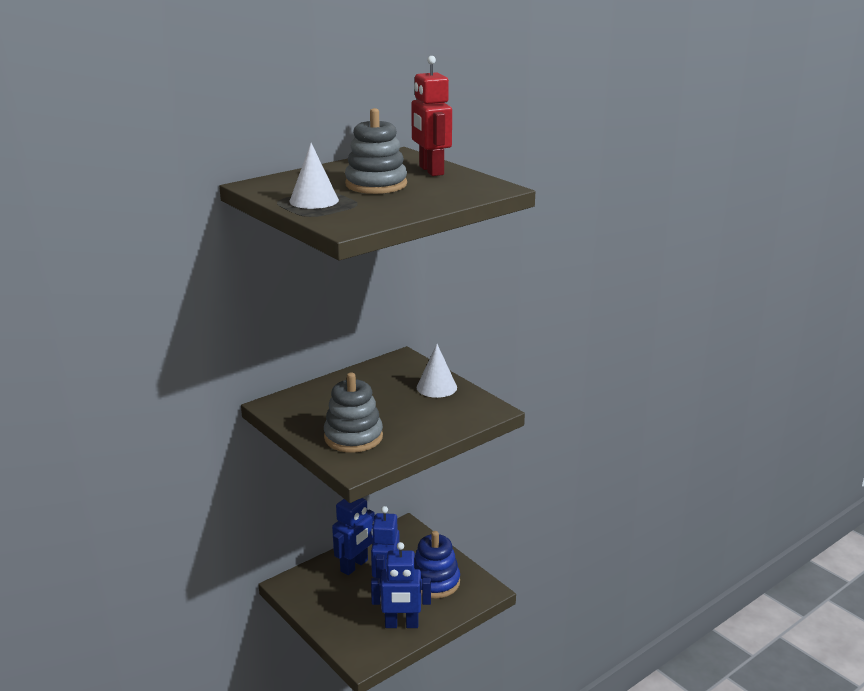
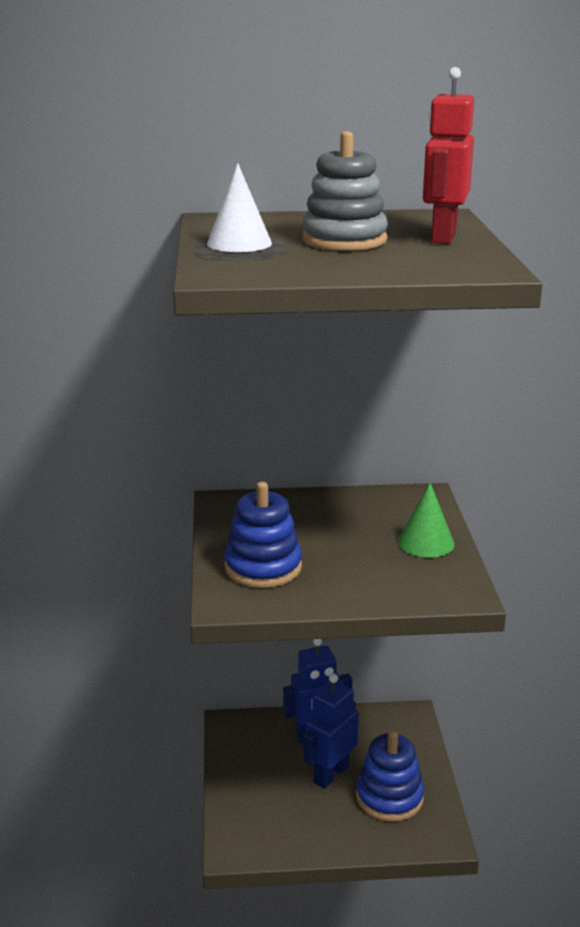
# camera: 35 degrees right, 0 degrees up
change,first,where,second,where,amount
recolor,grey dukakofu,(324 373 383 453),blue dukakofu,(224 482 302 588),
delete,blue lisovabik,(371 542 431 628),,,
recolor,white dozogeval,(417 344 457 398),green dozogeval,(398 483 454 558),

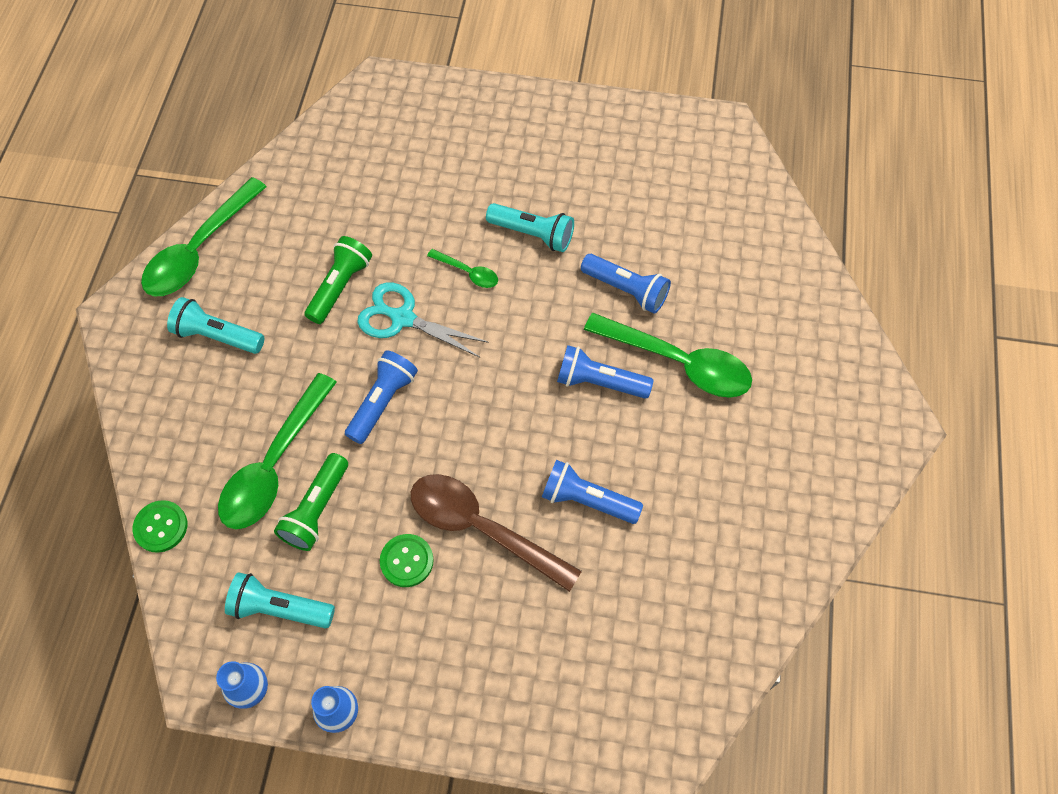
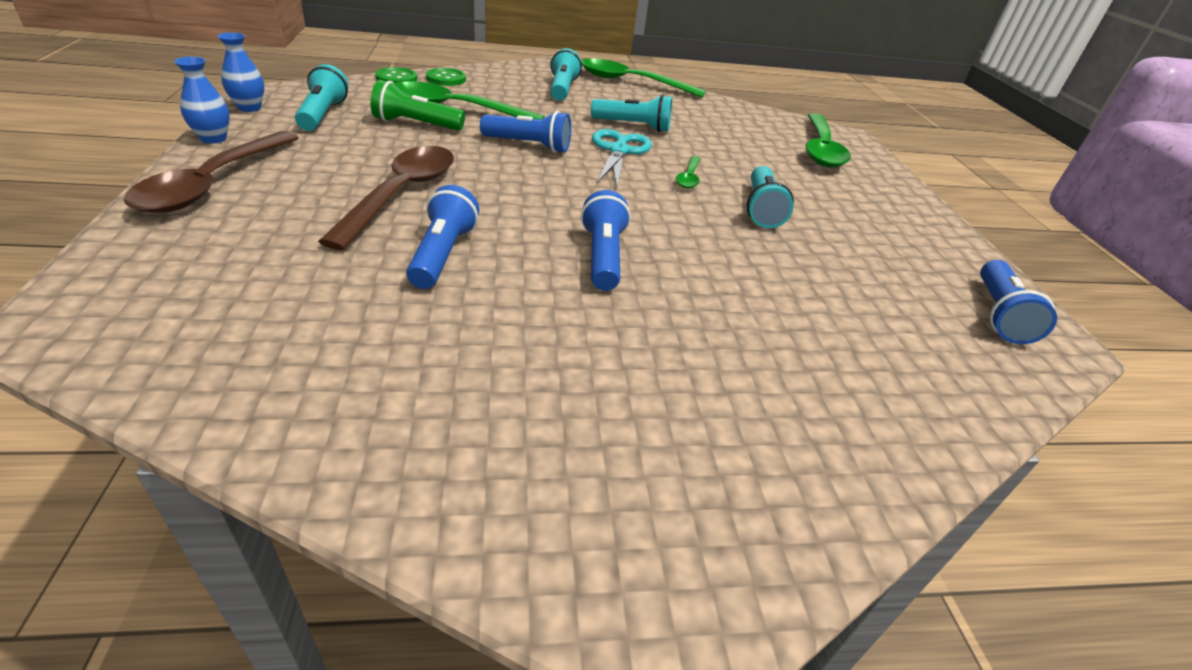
# camera: 70 degrees right, 25 degrees down
change,first,where,second,where,amount
recolor,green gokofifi,(305 236 372 324),turquoise gokofifi,(591 94 672 132),
move,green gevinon,(380 534 434 587),,(426 68 466 86),
move,blue gokofifi,(581 254 671 314),,(980 260 1057 344),
move,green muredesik,(584 313 752 398),,(806 113 851 168),
insert,,,brown muredesik,(124 131 299 213),

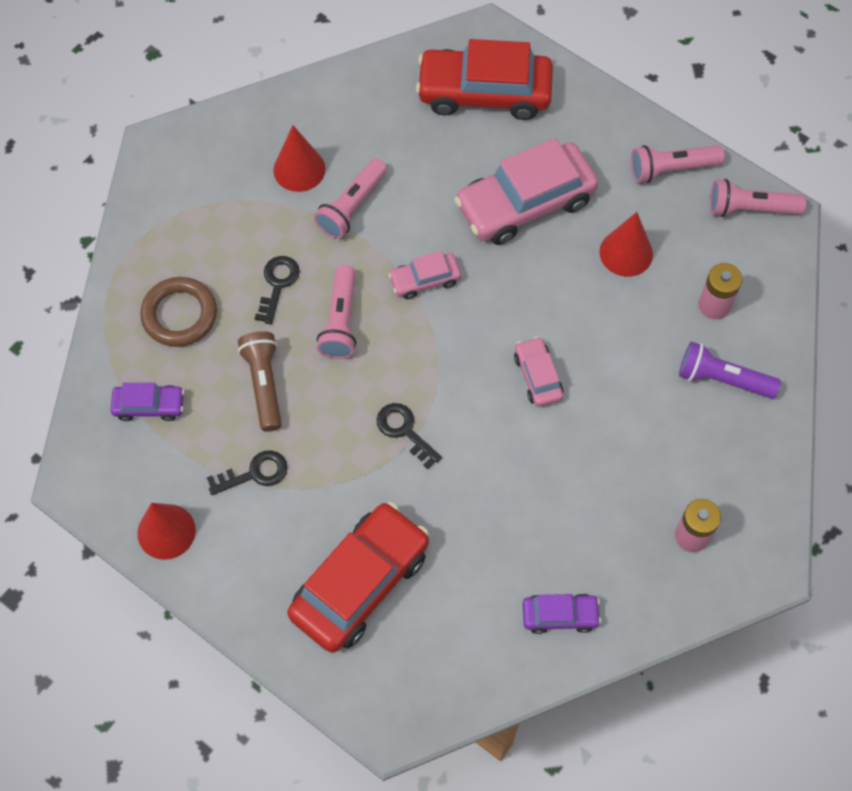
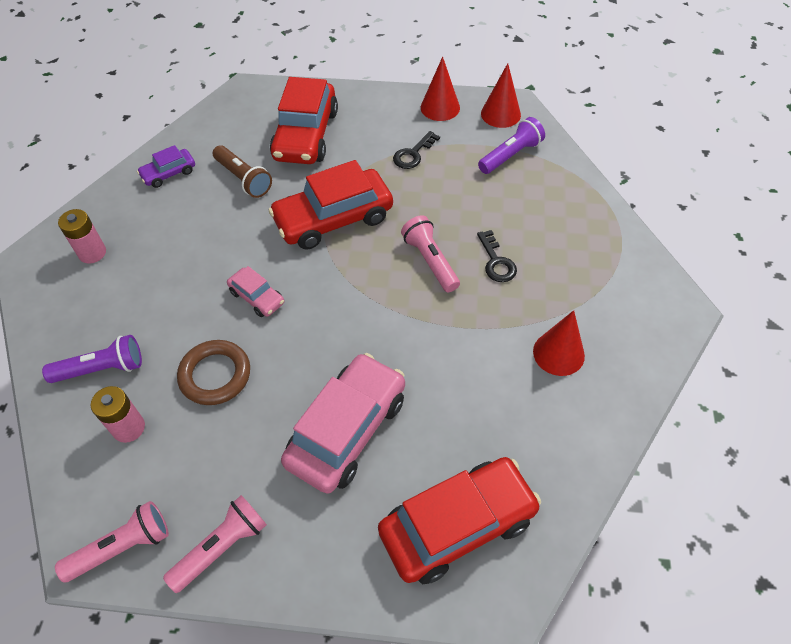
# camera: 150 degrees right, 10 degrees down
change,first,where,second,where,amount
replace,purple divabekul,(111 383 185 421),purple gokofifi,(478 117 545 174),
move,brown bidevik,(140 277 217 347),,(177 340 250 405),
move,brown gokofifi,(238 331 282 432),,(213 145 272 198),
delete,pink gokofifi,(314 158 387 239),,,
replace,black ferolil,(377 403 442 469),red divabekul,(269 160 393 250),
delete,pink divabekul,(389 251 461 299),,,
move,red dozogeval,(599 212 653 277),,(481 63 521 128),

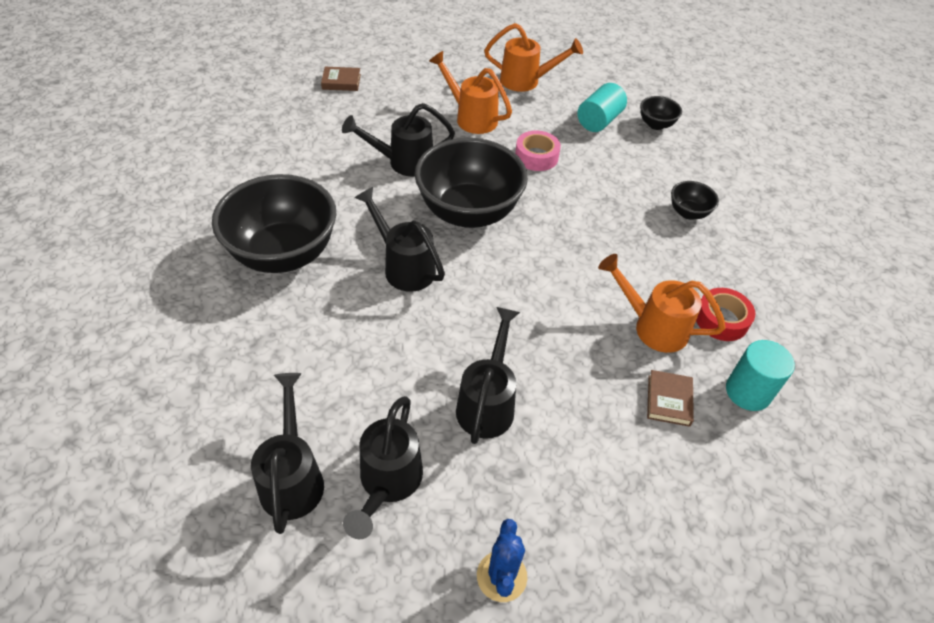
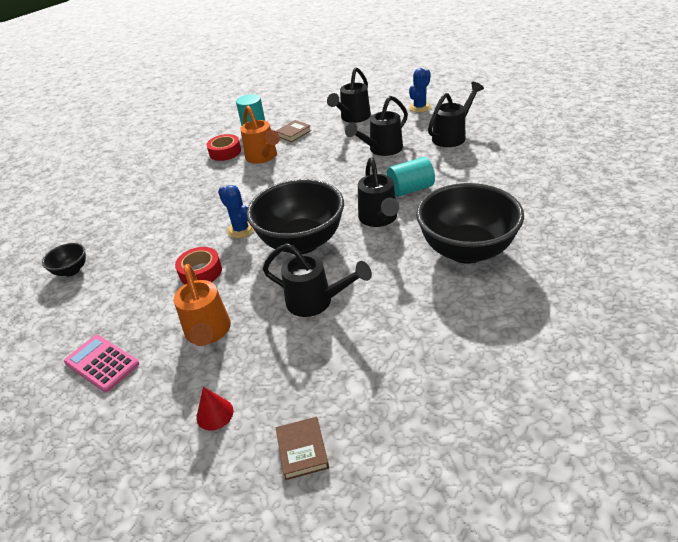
# camera: 140 degrees left, 10 degrees down
change,first,where,second,where,amount
move,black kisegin,(251 373 324 534),,(327 67 371 123),
rotate,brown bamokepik,(321 67 361 91),,(276 417 329 480),45 degrees clockwise
replace,orange kisegin,(484 23 583 92),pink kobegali,(64 335 139 392),
recolor,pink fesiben,(515 131 561 171),red fesiben,(175 247 222 284),
move,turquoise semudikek,(577 83 627 132),,(387 157 435 197),
delete,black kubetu,(671 181 719 219),,,
insert,,,red dozogeval,(196 387 233 430),
insert,,,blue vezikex,(218 185 254 238),

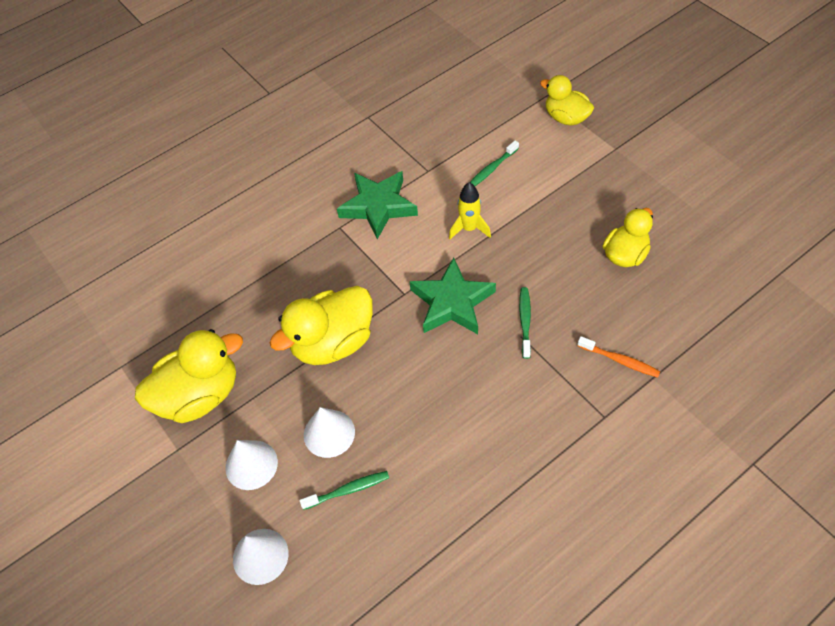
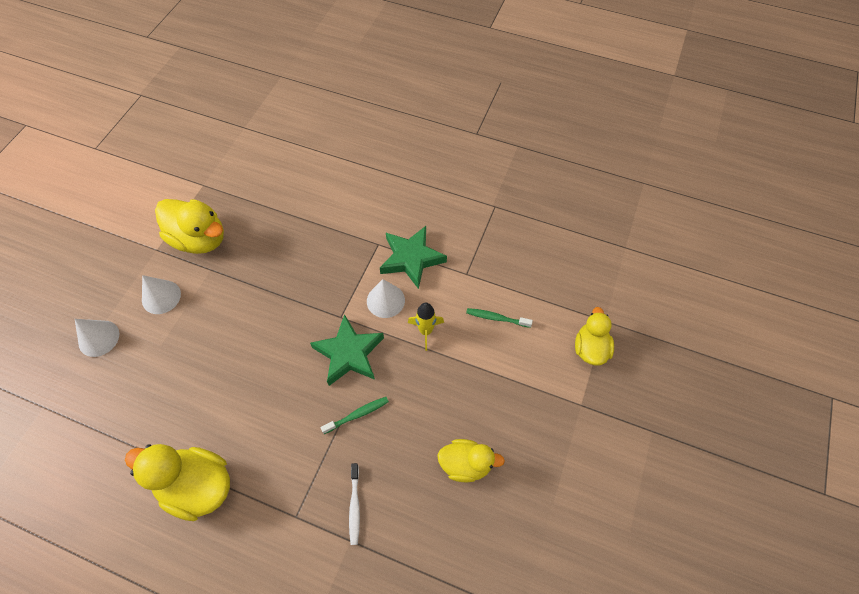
# camera: 55 degrees right, 5 degrees up
change,first,where,second,where,amount
move,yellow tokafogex,(270 286 372 365),,(125 444 230 521),
delete,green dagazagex,(300 471 389 510),,,
move,white dozogeval,(304 407 355 458),,(367 279 405 318),
recolor,orange dagazagex,(577 336 660 378),white dagazagex,(349 463 360 545),

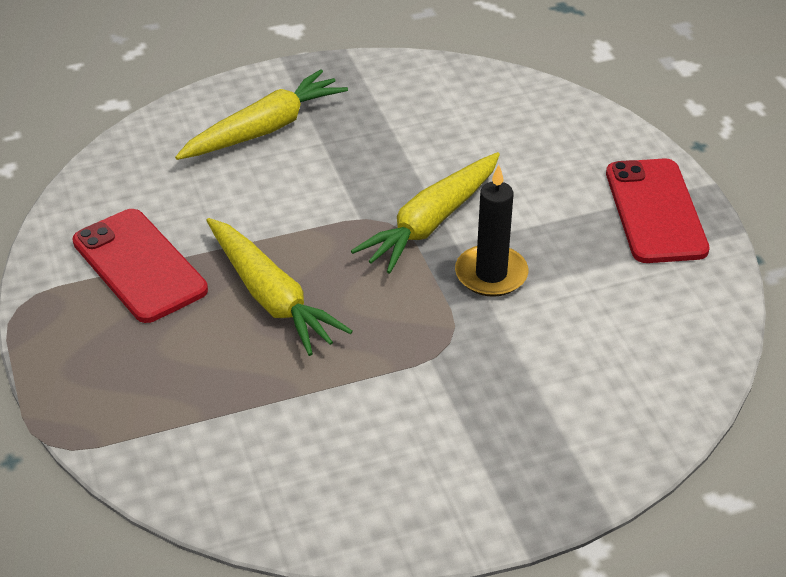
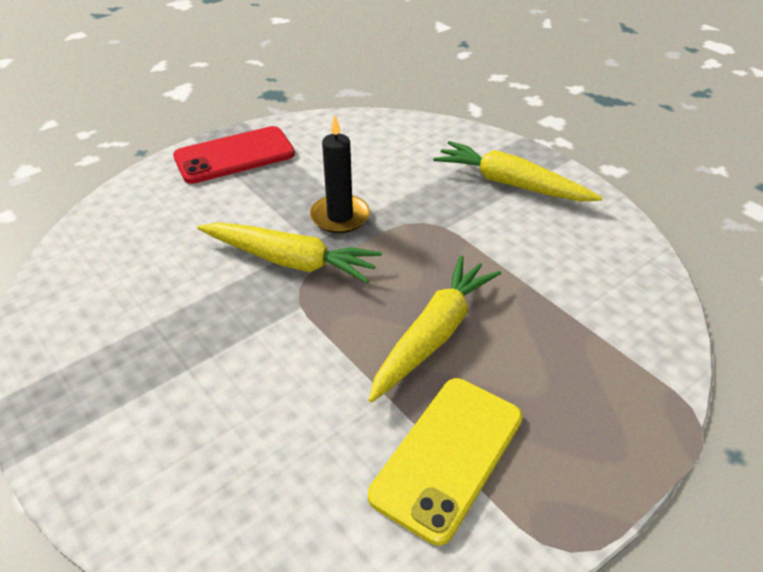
# camera: 110 degrees left, 0 degrees up
change,first,where,second,where,amount
recolor,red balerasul,(72 209 208 323),yellow balerasul,(368 378 523 545),
move,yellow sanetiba,(175 69 348 160),,(433 141 603 202),

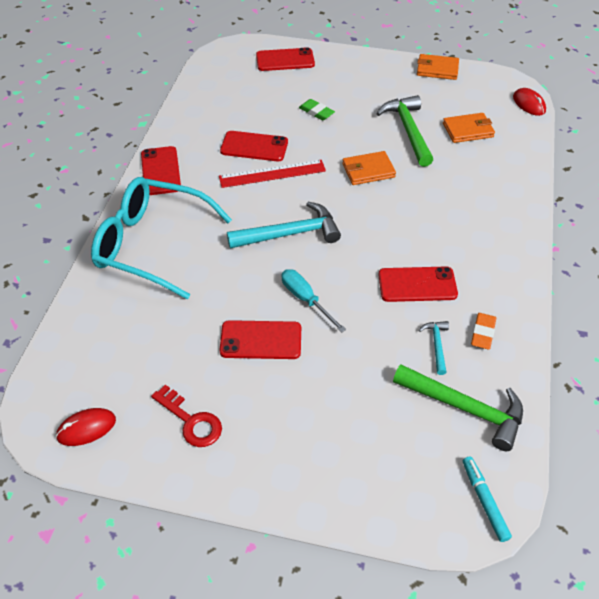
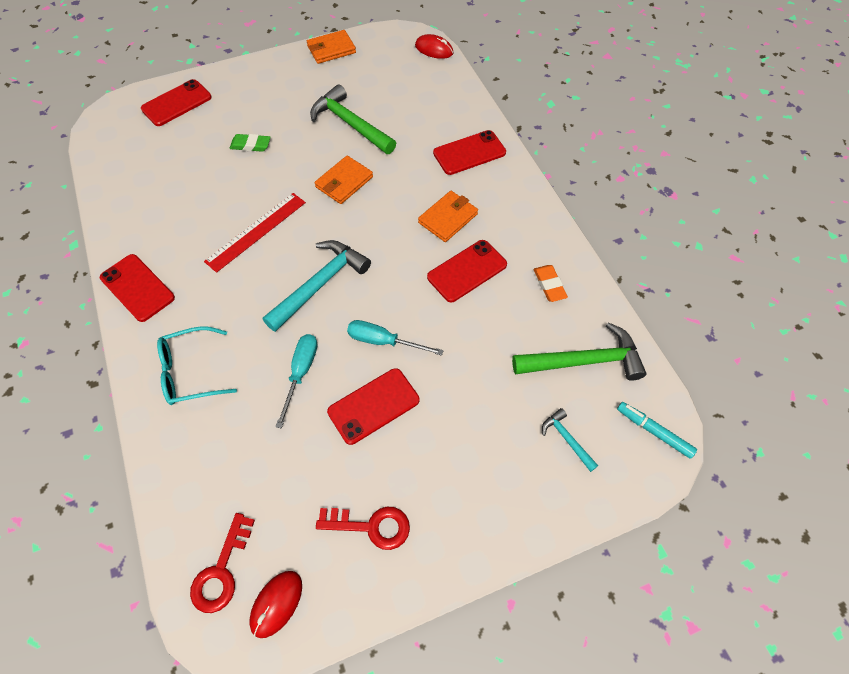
# camera: 35 degrees left, 10 degrees up
change,first,where,second,where,amount
resize,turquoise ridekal,(91 177 232 300),,(157 326 237 405),x0.56
move,red balerasul,(220 131 288 161),,(433 130 506 175),
move,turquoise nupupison,(419 321 449 375),,(542 408 598 472),
move,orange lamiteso,(443 113 495 143),,(418 191 478 242),
insert,,,red ferolil,(190 513 255 613),
insert,,,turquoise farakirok,(275 334 318 428),

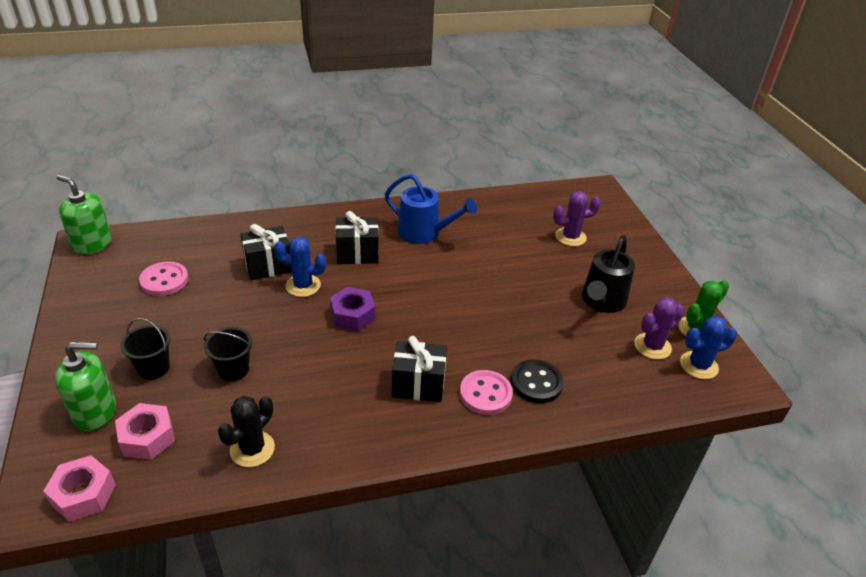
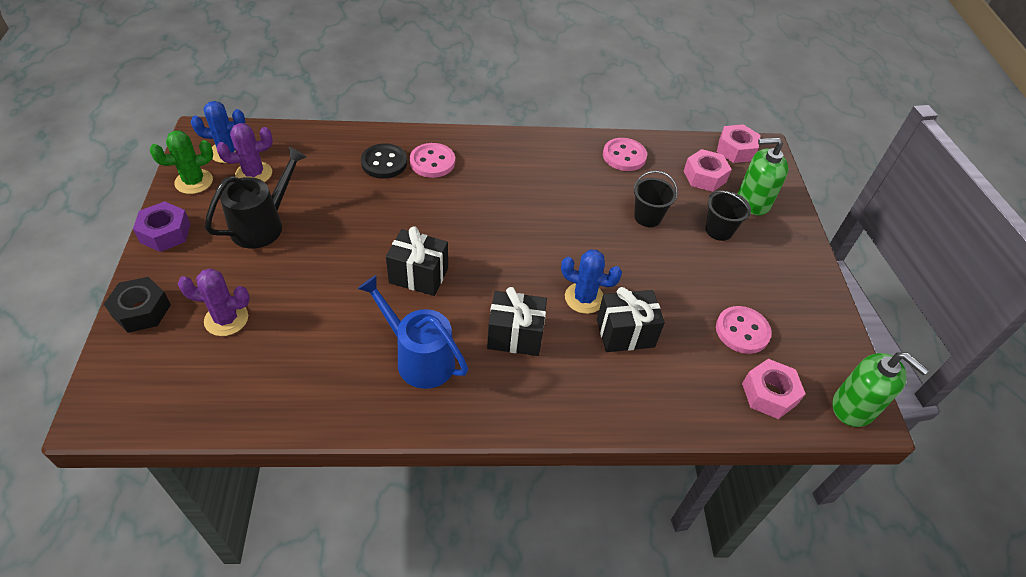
# camera: 170 degrees left, 10 degrees up
change,first,where,second,where,amount
replace,black vezikex,(218 396 275 467),pink gevinon,(603 138 647 171),
move,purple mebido,(330 287 375 331),,(133 201 191 252),
move,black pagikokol,(392 336 447 402),,(386 226 448 296),
insert,,,black mebido,(104 277 171 333),
insert,,,pink mebido,(742 359 805 419),

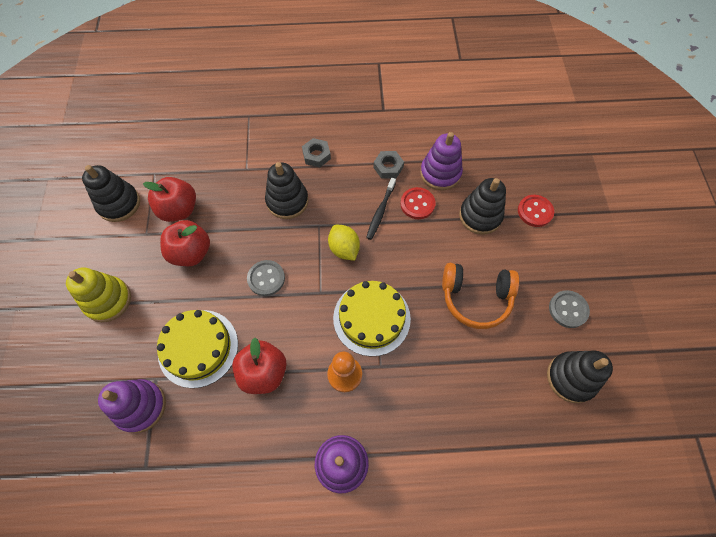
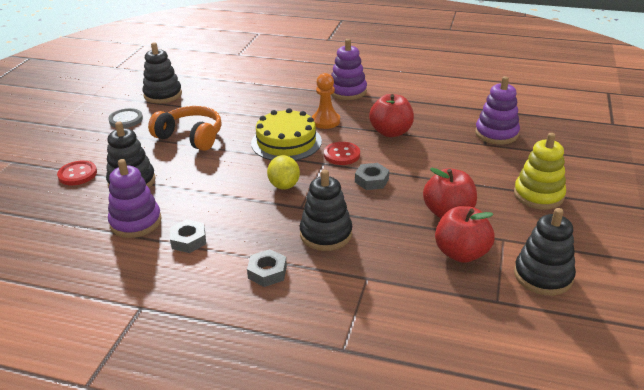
# camera: 160 degrees left, 30 degrees down
change,first,where,second,where,amount
delete,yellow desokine,(157 310 238 388),,,
replace,grey gevinon,(247 260 285 296),grey mebido,(355 163 389 190),
delete,black dagazagex,(366 178 396 240),,,
move,red gevinon,(400 187 436 219),,(324 142 360 165),

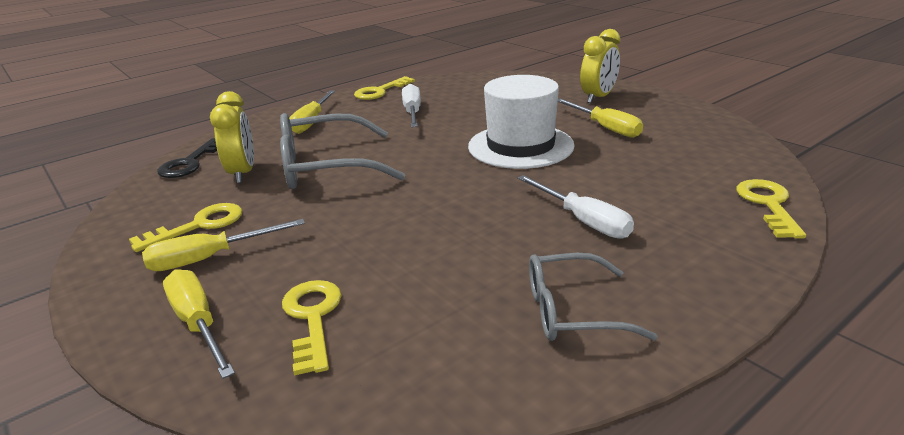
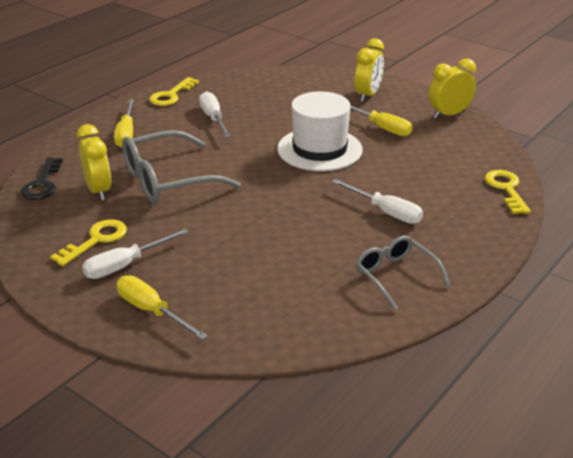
# camera: 15 degrees left, 5 degrees up
change,first,where,second,where,amount
recolor,yellow farakirok,(142 219 305 271),white farakirok,(82 229 189 279),
delete,yellow ferolil,(282 280 342 376),,,
rotate,grey ridekal,(529 253 658 341),,(355 235 450 310),75 degrees clockwise
insert,,,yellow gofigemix,(429 58 476 119),

